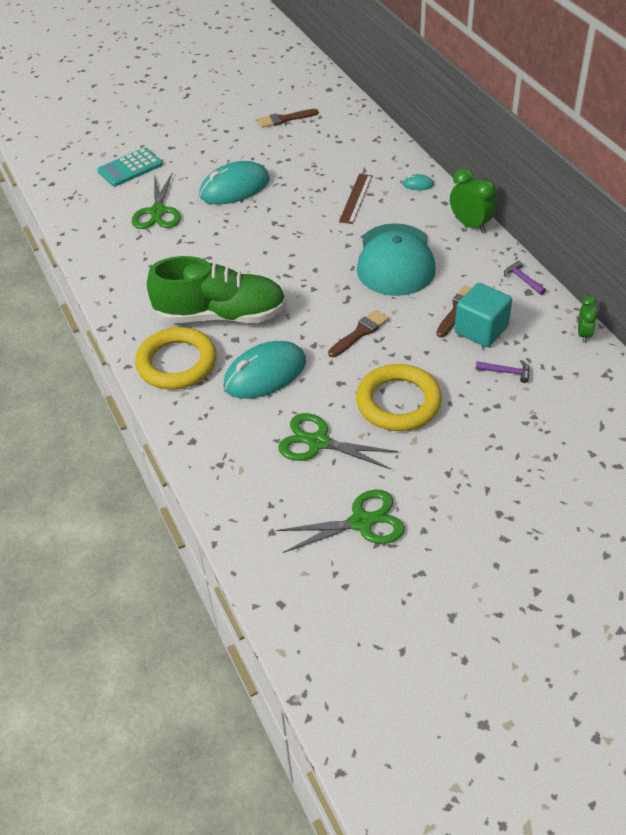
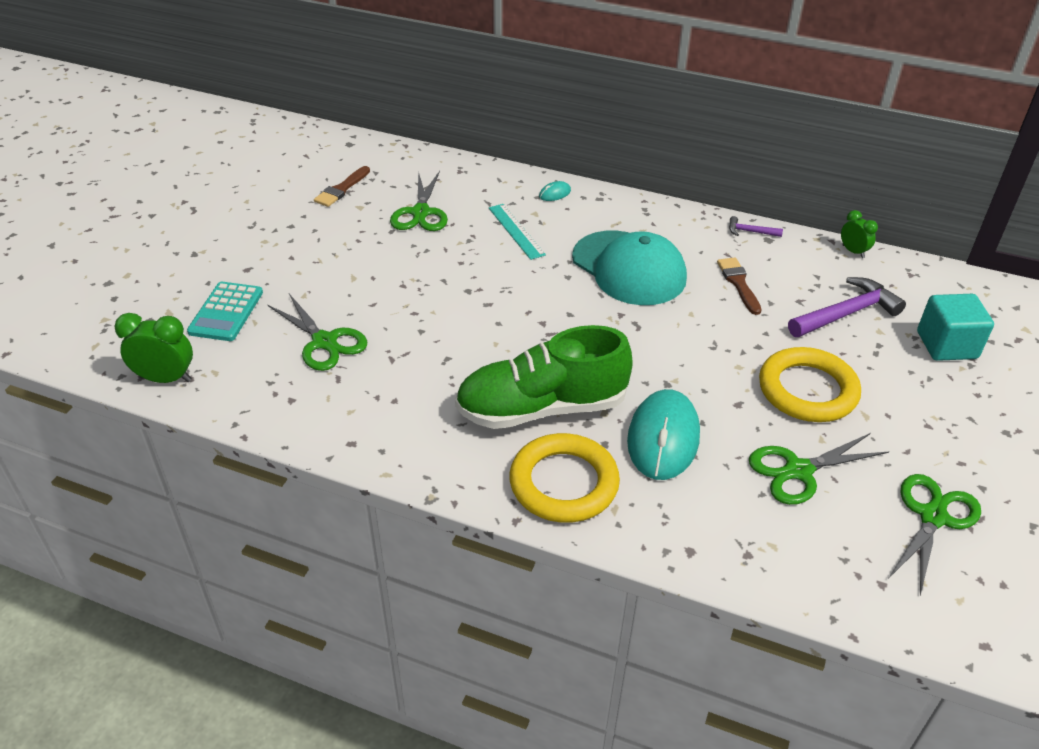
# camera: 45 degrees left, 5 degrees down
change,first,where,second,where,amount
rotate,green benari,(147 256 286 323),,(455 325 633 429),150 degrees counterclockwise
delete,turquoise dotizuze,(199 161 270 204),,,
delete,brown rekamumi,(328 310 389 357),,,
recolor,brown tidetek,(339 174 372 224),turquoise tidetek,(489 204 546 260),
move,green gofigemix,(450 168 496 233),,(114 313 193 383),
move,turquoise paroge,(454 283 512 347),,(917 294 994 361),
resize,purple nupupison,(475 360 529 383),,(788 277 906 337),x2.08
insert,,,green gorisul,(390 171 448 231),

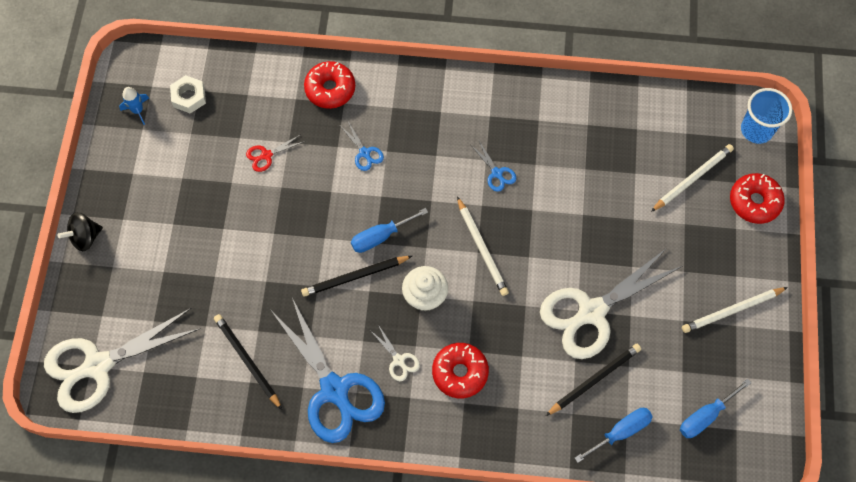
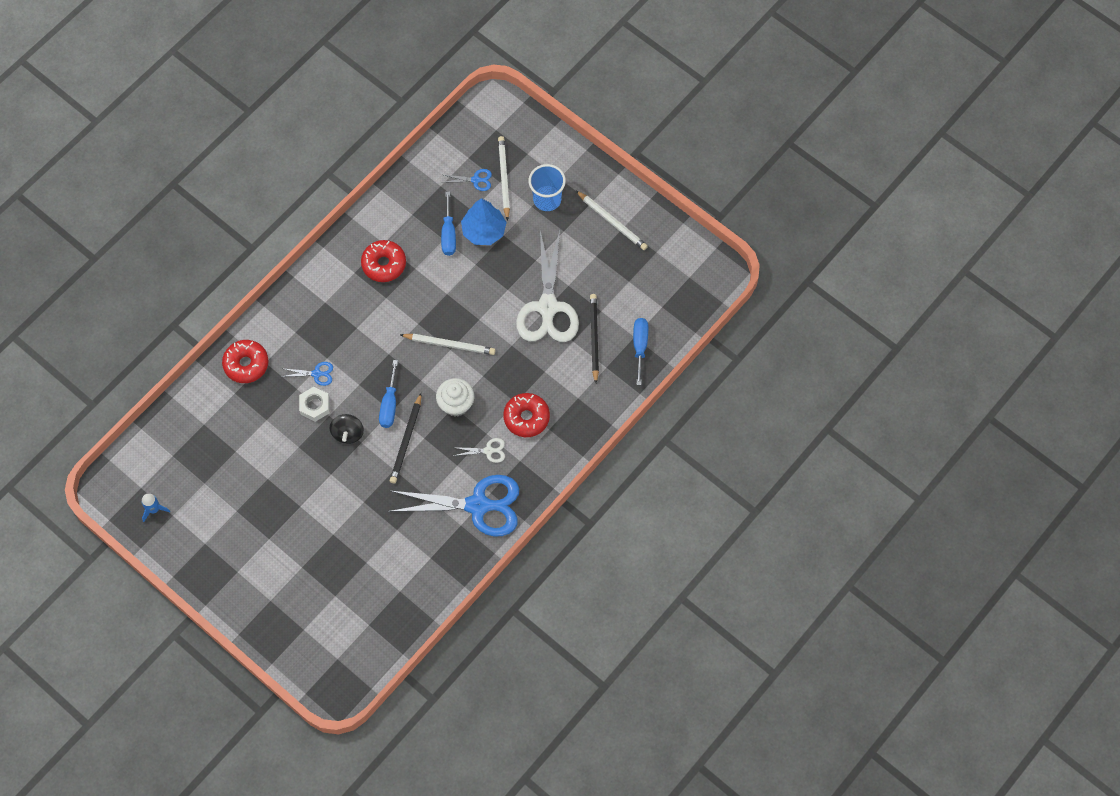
# camera: 55 degrees left, 0 degrees up
change,first,where,second,where,amount
delete,white gorisul,(44 308 201 413),,,
move,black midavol,(58 212 103 251),,(330 414 364 444),
move,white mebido,(170 75 206 114),,(299 387 330 422),
delete,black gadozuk,(214 314 282 410),,,
delete,red gorisul,(246 134 303 172),,,
move,blue gorisul,(471 141 516 192),,(444 169 492 191),
move,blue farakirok,(680 378 751 438),,(441 192 456 256),
rotate,white gadozuk,(682 287 788 333),,(576 191 648 250),60 degrees counterclockwise
move,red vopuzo,(730 173 785 224),,(361 240 406 282),
move,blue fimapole,(741 88 792 144),,(528 164 566 211),
insert,,,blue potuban,(461 198 507 245),

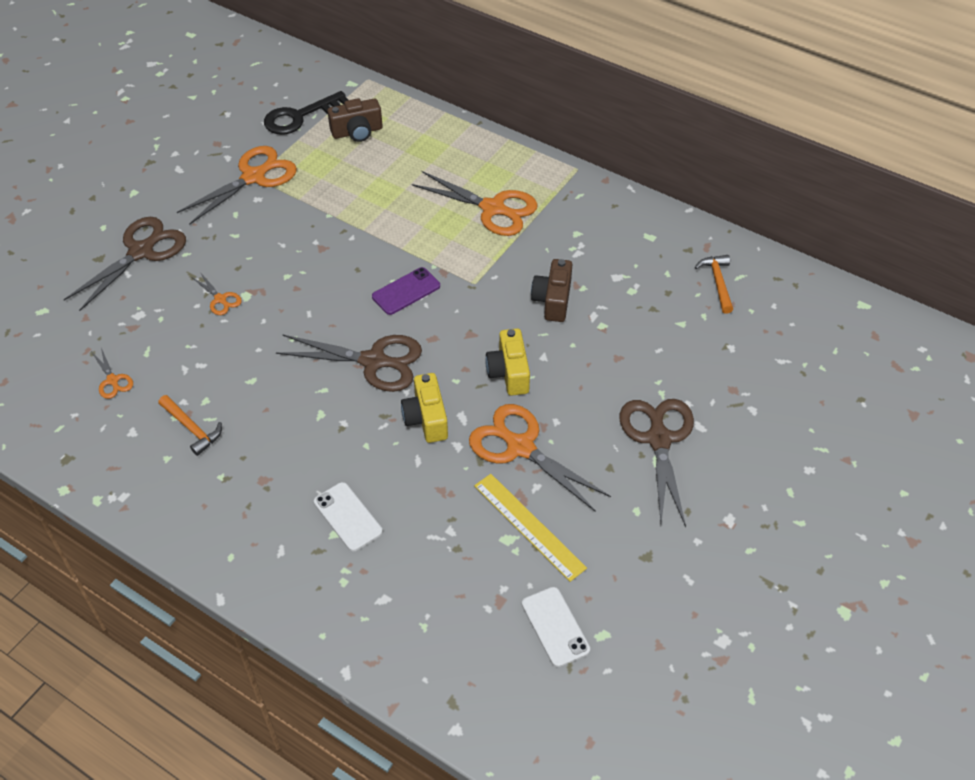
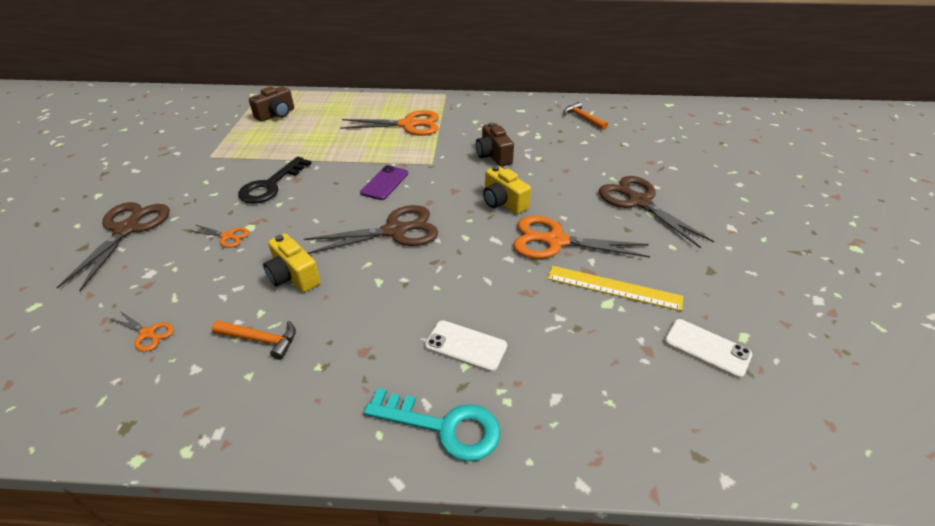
# camera: 30 degrees left, 10 degrees down
change,first,where,second,where,amount
delete,orange gorisul,(177 146 297 225),,,
move,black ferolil,(264 91 348 135),,(238 157 312 204),
move,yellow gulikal,(401 373 448 443),,(263 233 321 292),
insert,,,turquoise ferolil,(364 388 500 461),

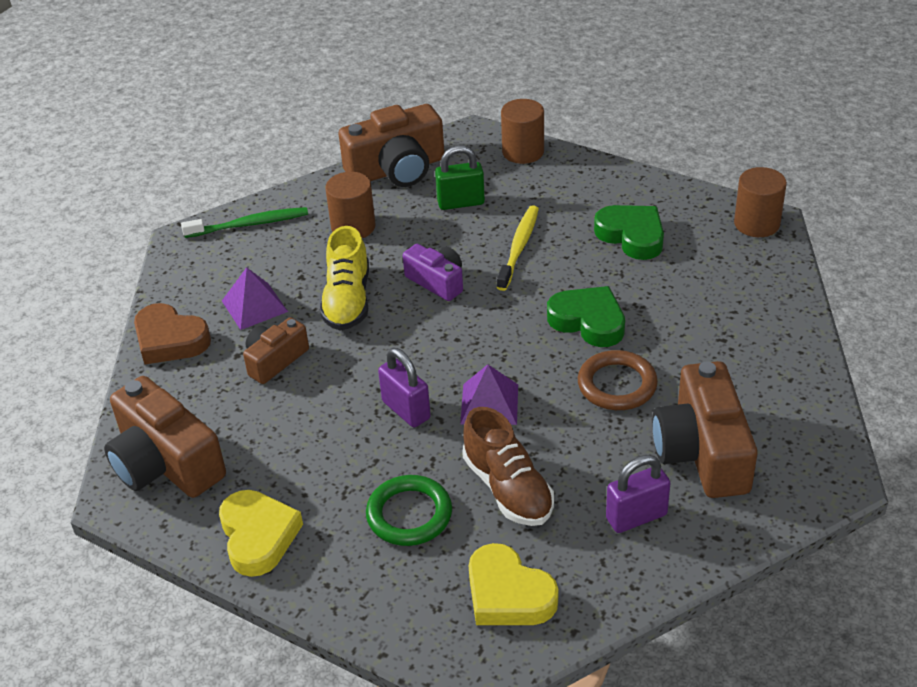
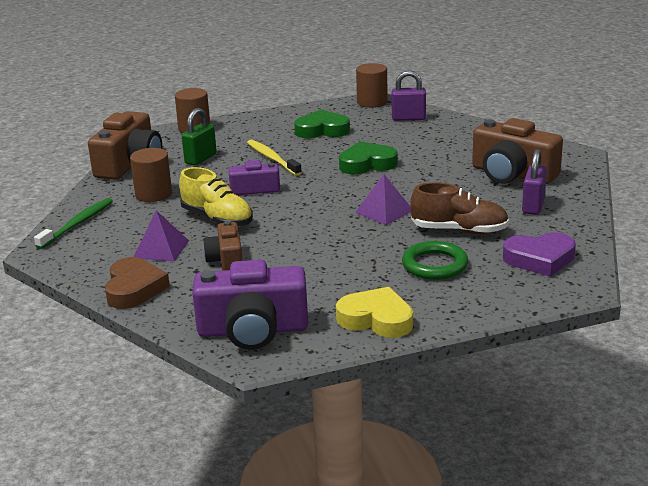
# camera: 50 degrees left, 15 degrees down
change,first,where,second,where,amount
recolor,brown gulikal,(104 376 226 498),purple gulikal,(192 260 308 350),
rotate,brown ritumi,(134 303 211 364),,(105 257 170 309),75 degrees counterclockwise
move,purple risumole,(378 348 431 427),,(391 70 426 121),
recolor,yellow ritumi,(469 543 558 625),purple ritumi,(503 232 576 277),
delete,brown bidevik,(578 350 658 410),,,

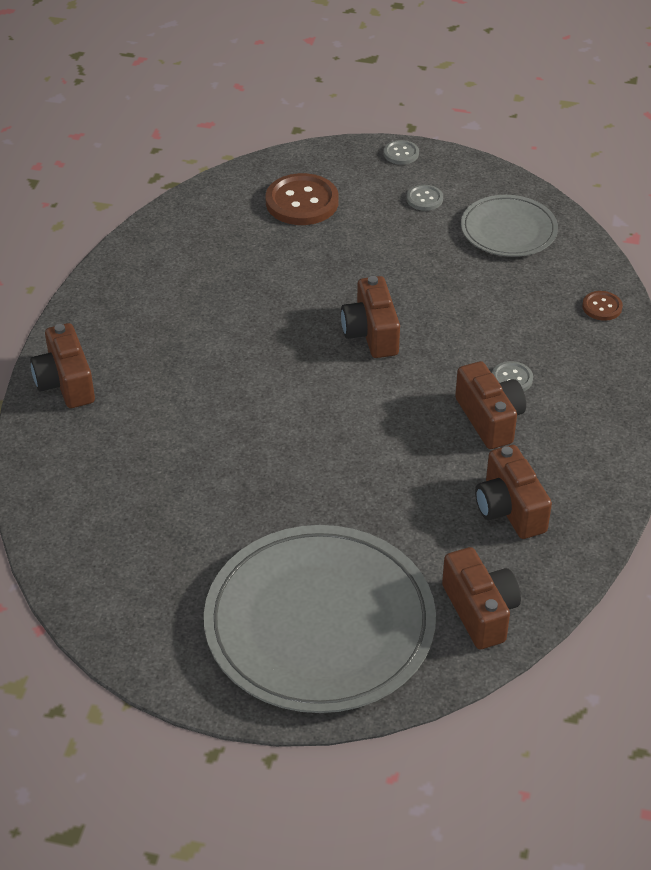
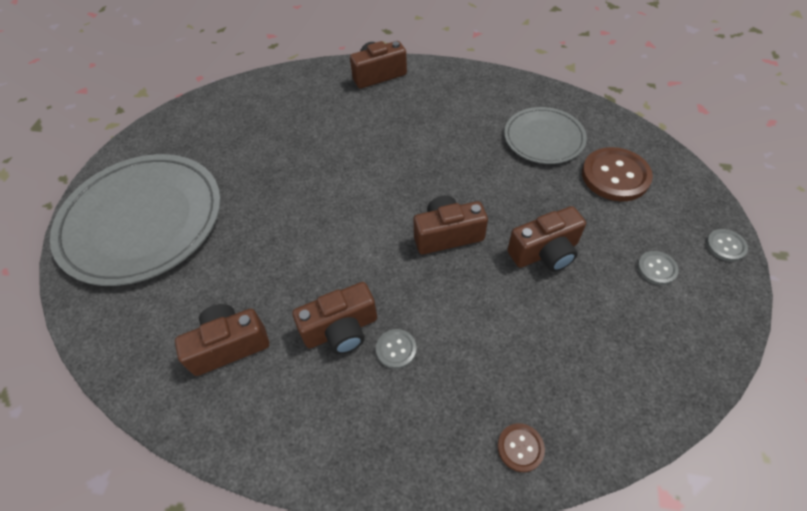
# camera: 90 degrees right, 10 degrees up
change,first,where,second,where,amount
move,brown gulikal,(442 547 521 649),,(507 206 586 272),
move,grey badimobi,(461 195 558 257),,(504 107 587 164),

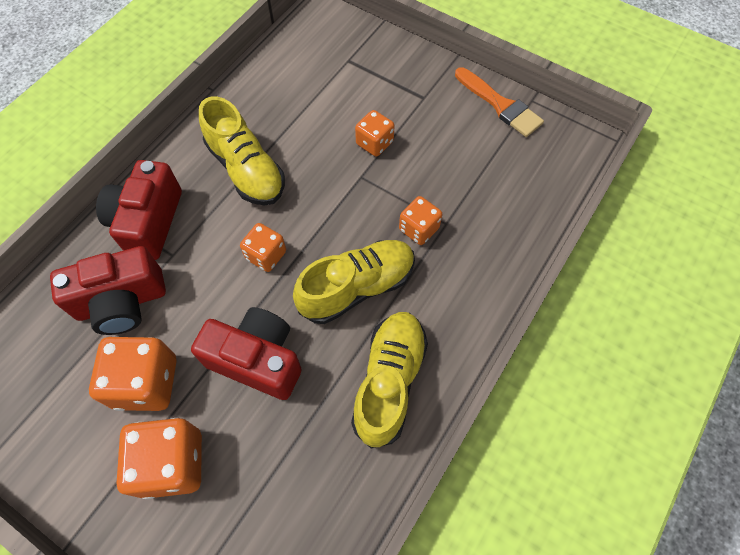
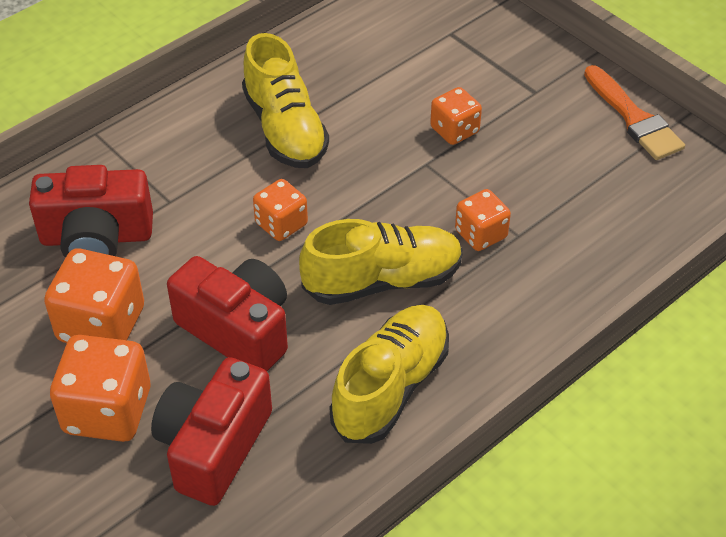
# camera: 15 degrees right, 15 degrees down
change,first,where,second,where,amount
move,red gulikal,(96 160 182 260),,(151 357 272 506),

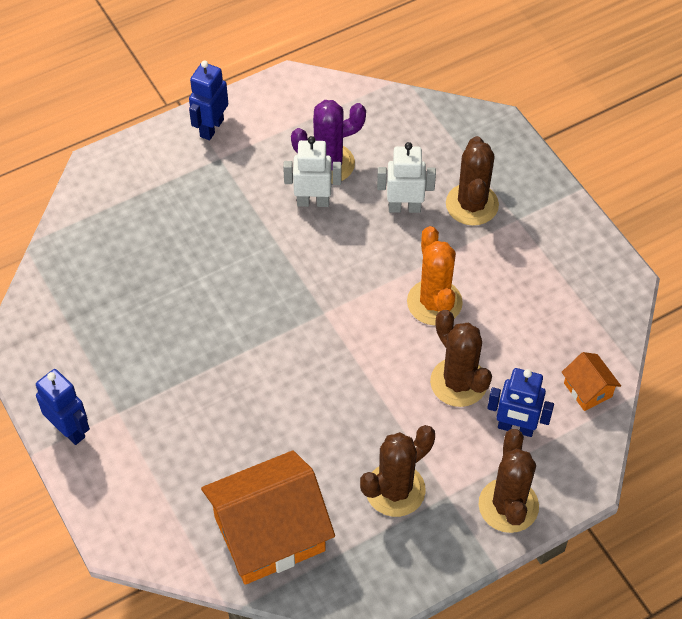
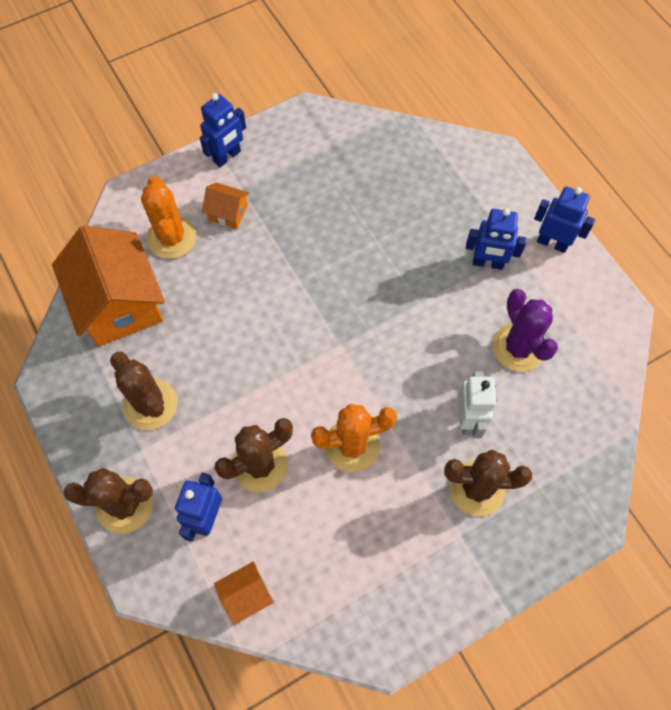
# camera: 90 degrees right, 10 degrees up
change,first,where,second,where,amount
delete,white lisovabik,(283 136 341 207),,,
insert,,,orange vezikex,(141 176 196 259),
insert,,,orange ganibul,(202 183 249 229),
insert,,,blue lisovabik,(466 208 527 270),

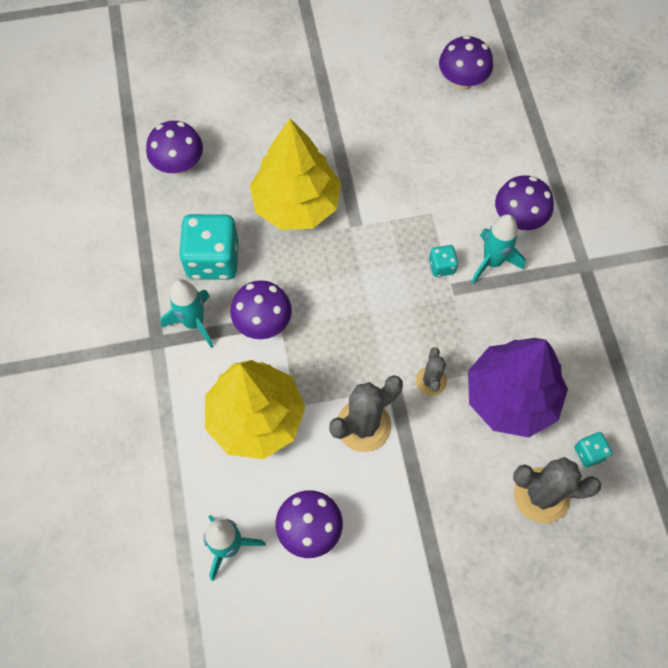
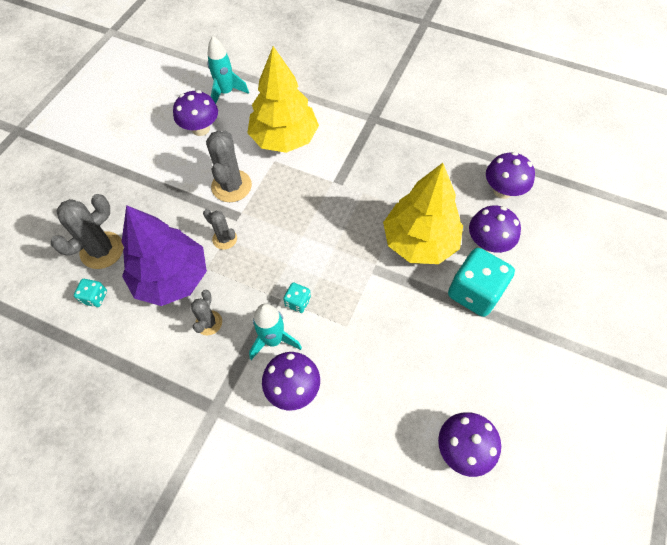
# camera: 125 degrees right, 5 degrees down
change,first,where,second,where,amount
delete,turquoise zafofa,(161 279 213 348),,,
move,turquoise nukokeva,(179 214 239 280),,(448 248 515 317),
move,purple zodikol,(230 280 292 339),,(469 206 521 253),
insert,,,grey vezikex,(191 290 222 335),

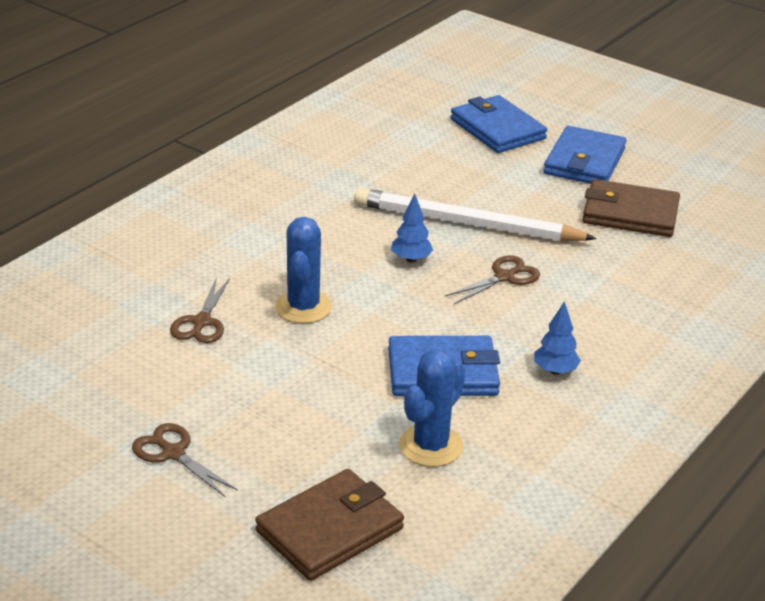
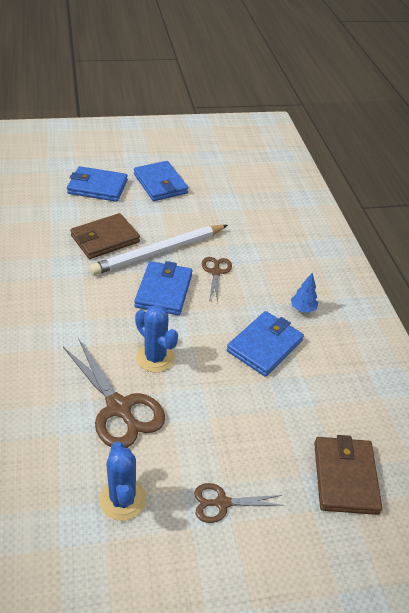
# camera: 50 degrees left, 10 degrees up
change,first,where,second,where,amount
resize,brown gorisul,(170 277 230 343),,(63 338 165 448),x1.81
replace,blue potuban,(391 194 433 263),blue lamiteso,(134 261 192 315),
move,blue vezikex,(399 349 465 467),,(99 441 146 521),
move,brown lamiteso,(582 179 680 237),,(70 213 140 259),

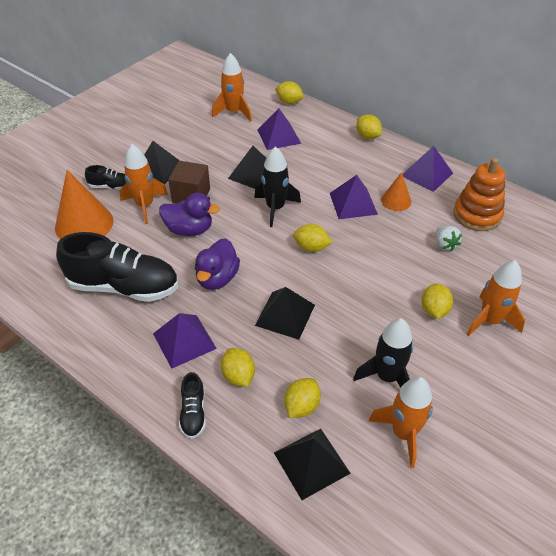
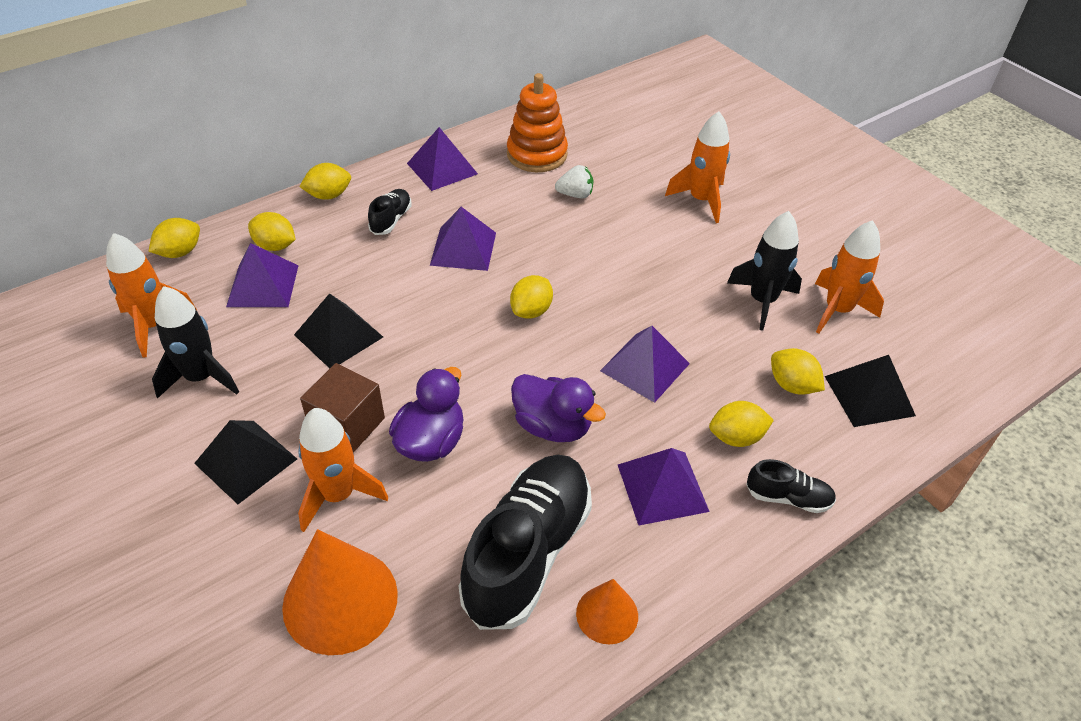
# camera: 75 degrees left, 0 degrees up
change,first,where,second,where,amount
move,black benari,(85 165 126 190),,(368 189 412 235),
move,black zafofa,(254 146 301 227),,(152 286 239 399),
recolor,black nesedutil,(255 287 315 340),purple nesedutil,(600 326 690 403),
move,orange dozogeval,(381 172 411 211),,(576 579 638 645),
move,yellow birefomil,(421 283 453 319),,(248 212 296 251),

